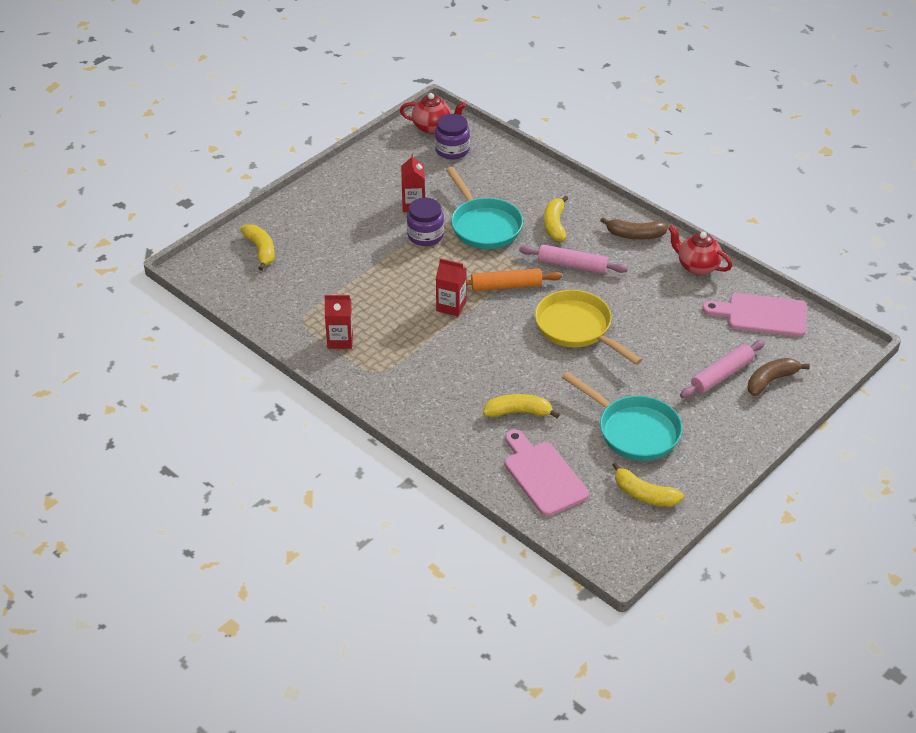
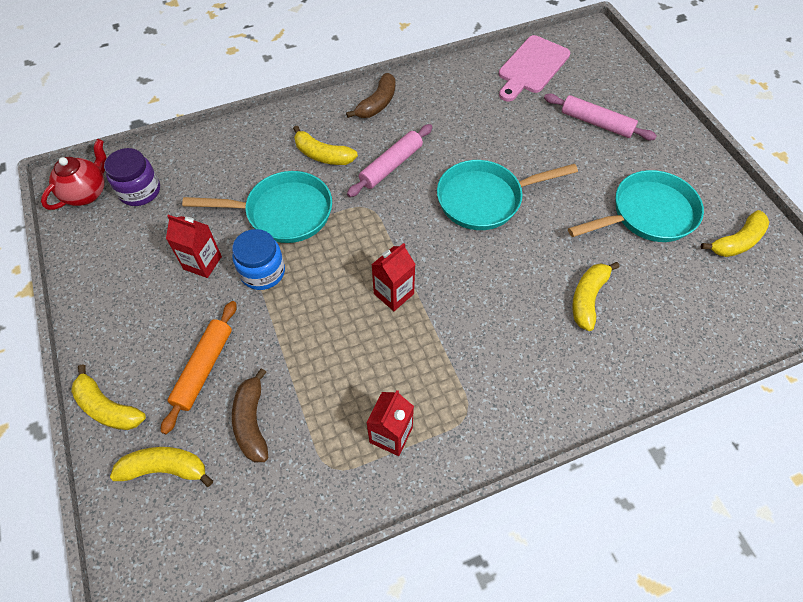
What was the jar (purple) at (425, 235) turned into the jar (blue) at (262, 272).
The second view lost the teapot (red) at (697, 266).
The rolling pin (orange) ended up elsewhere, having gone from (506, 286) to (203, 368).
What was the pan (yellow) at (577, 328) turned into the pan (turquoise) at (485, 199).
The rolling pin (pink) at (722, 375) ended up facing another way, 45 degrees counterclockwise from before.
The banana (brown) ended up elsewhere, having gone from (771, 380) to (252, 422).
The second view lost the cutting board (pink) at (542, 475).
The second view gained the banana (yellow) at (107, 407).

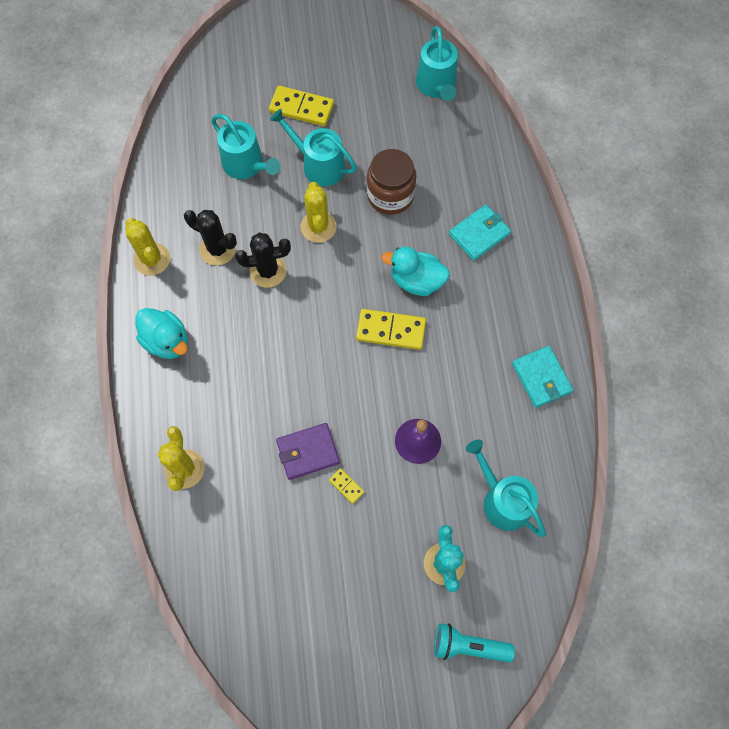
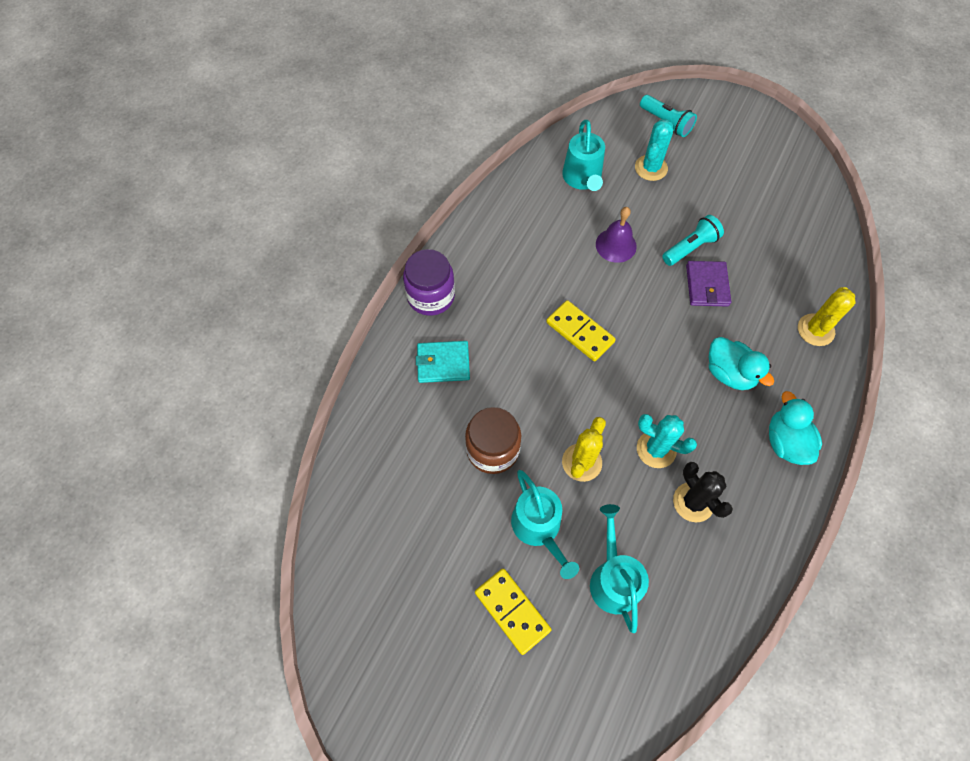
The second view lost the watering can (turquoise) at (436, 85).
The second view lost the cactus (yellow) at (152, 259).
What was the cactus (black) at (268, 271) turned into the cactus (turquoise) at (656, 449).
The duck (turquoise) ended up elsewhere, having gone from (416, 281) to (729, 373).
The second view lost the wallet (turquoise) at (541, 378).
The wallet (purple) at (308, 452) ended up facing another way, 75 degrees clockwise from before.
Where the domino (yellow) stood at (346, 486), the flashlight (turquoise) came to stand at (690, 247).
The second view gained the jar (purple) at (431, 296).

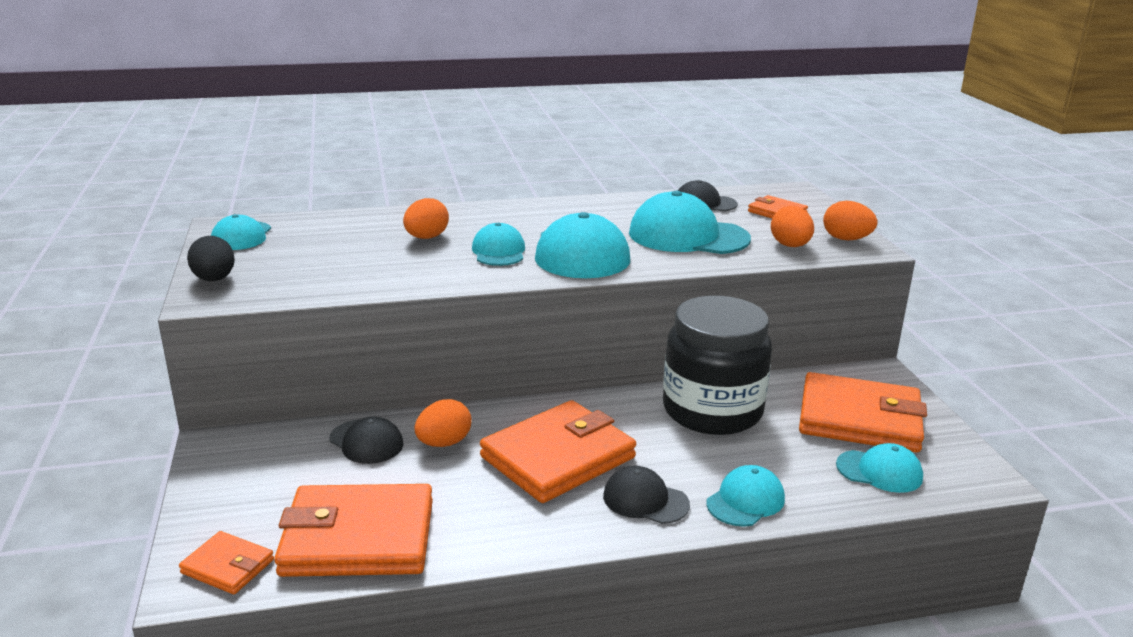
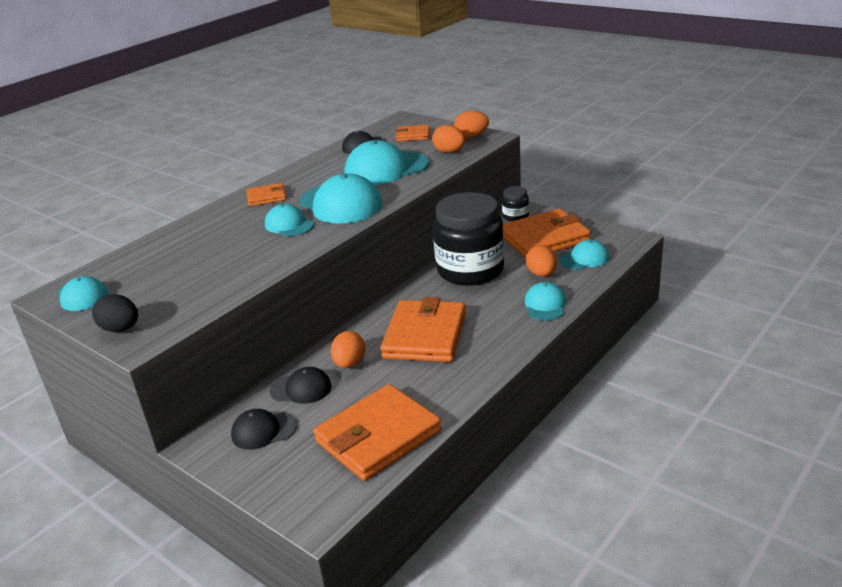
The egg (orange) ended up elsewhere, having gone from (426, 237) to (541, 274).
The cap (black) ended up elsewhere, having gone from (645, 500) to (264, 430).
The wallet (orange) ended up elsewhere, having gone from (228, 566) to (266, 197).
The second view gained the jar (black) at (515, 216).

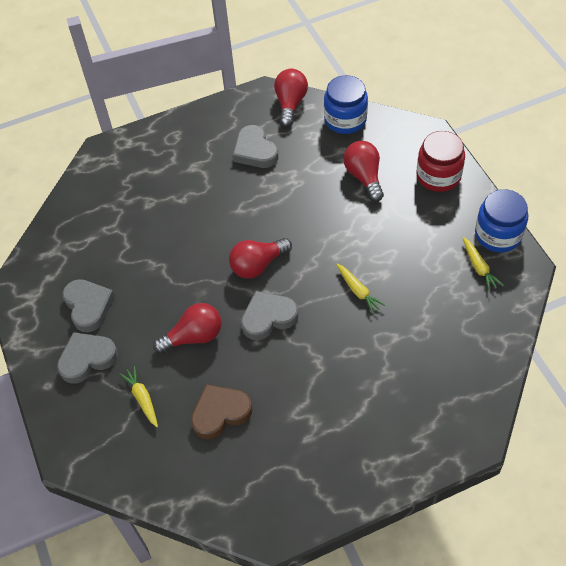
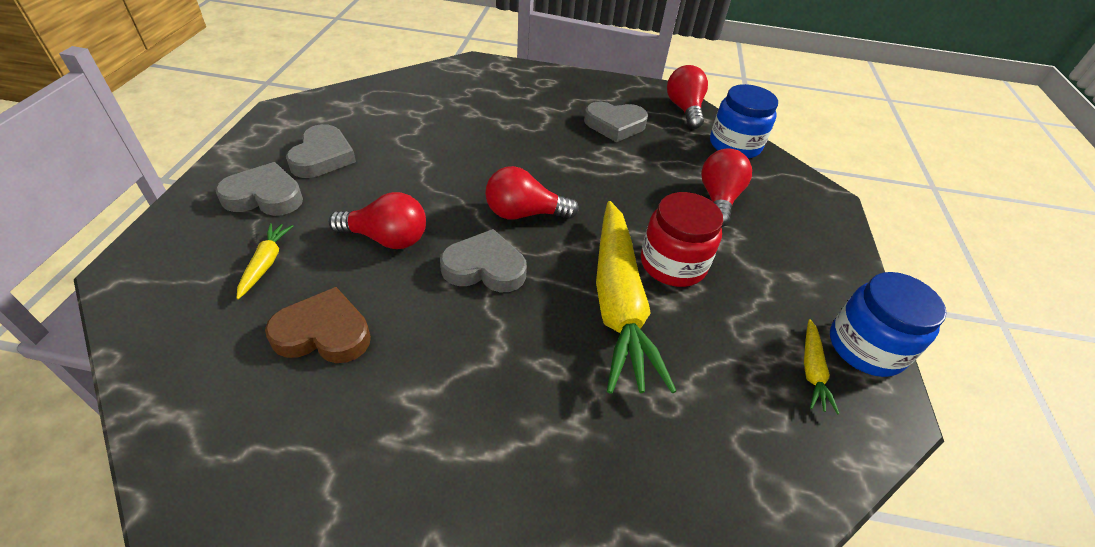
The light bulb (red) at (290, 104) ended up facing another way, 45 degrees counterclockwise from before.
The heart (grey) at (255, 151) ended up facing another way, 90 degrees counterclockwise from before.
The jar (red) ended up elsewhere, having gone from (438, 176) to (673, 264).
The size of the carrot (yellow) at (358, 291) changed by a factor of 2.38.

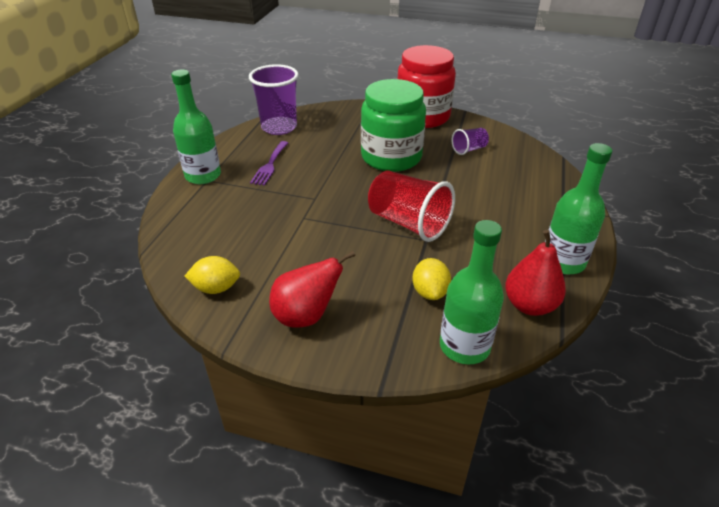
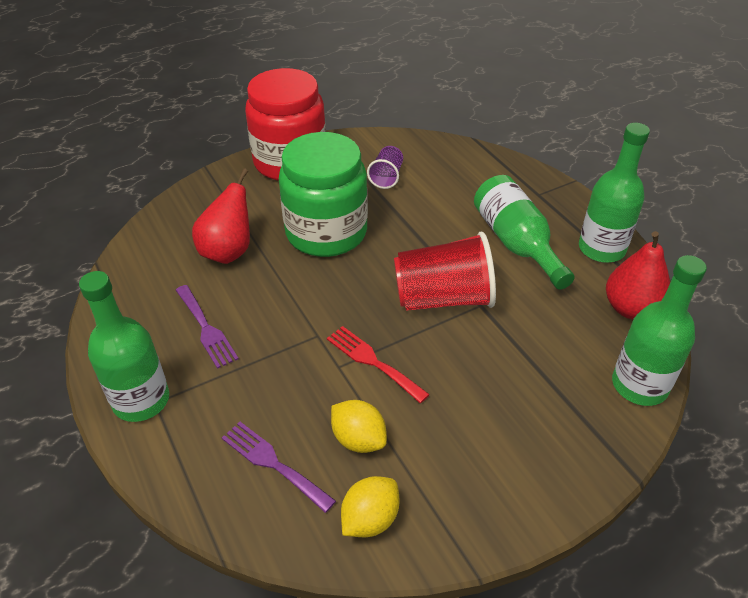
The second view lost the cup (purple) at (279, 127).
The pear (red) ended up elsewhere, having gone from (306, 316) to (228, 252).
The lemon (yellow) ended up elsewhere, having gone from (430, 292) to (358, 439).
The second view gained the bottle (green) at (516, 243).
The second view gained the fork (red) at (372, 361).
The second view gained the fork (purple) at (273, 463).

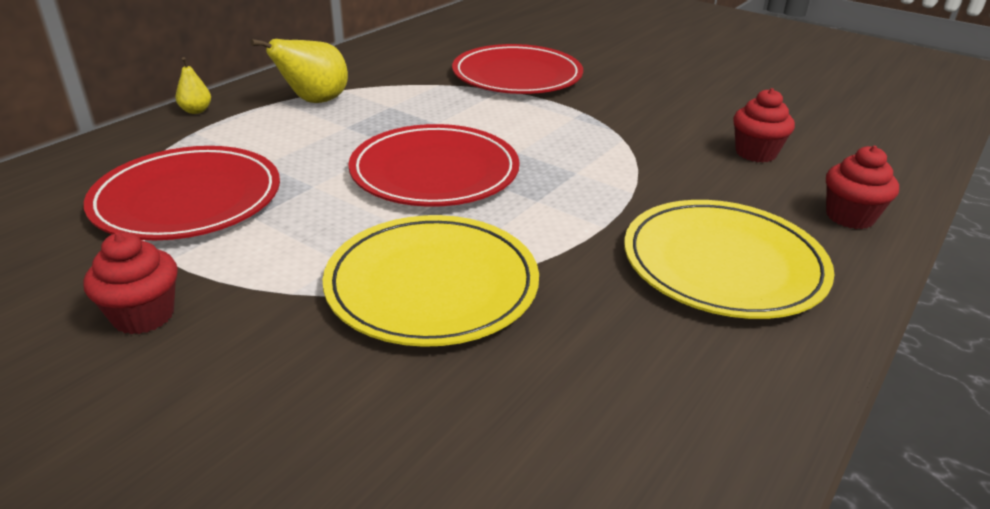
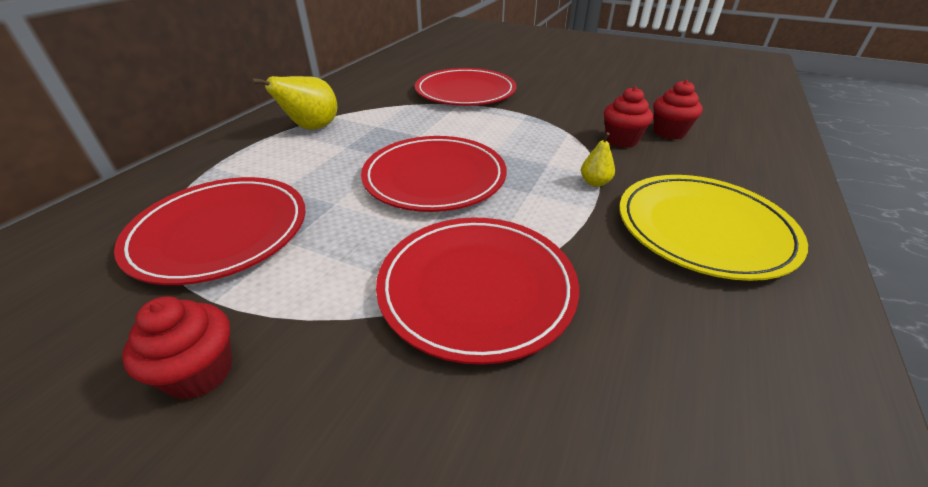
The pear (yellow) ended up elsewhere, having gone from (196, 111) to (594, 182).
The cupcake (red) ended up elsewhere, having gone from (850, 217) to (621, 140).
What was the plate (yellow) at (432, 285) turned into the plate (red) at (476, 287).

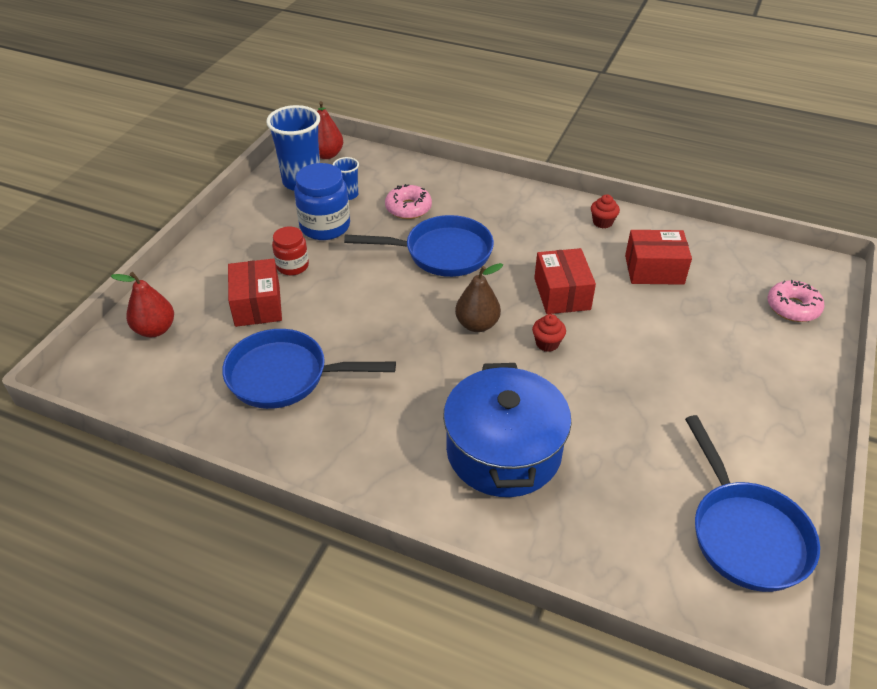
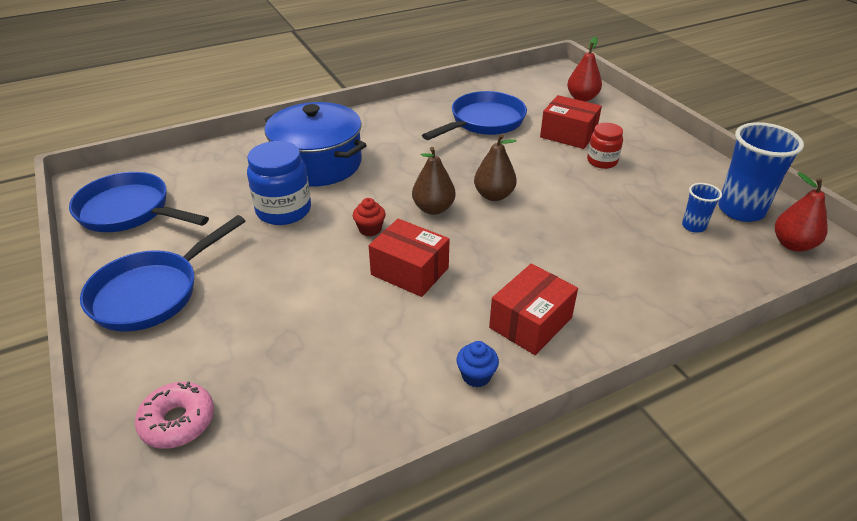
The jar (blue) ended up elsewhere, having gone from (325, 226) to (284, 210).
The second view lost the donut (pink) at (408, 208).
What was the cupcake (red) at (602, 222) turned into the cupcake (blue) at (476, 376).
The pan (blue) ended up elsewhere, having gone from (442, 253) to (152, 293).
The box (red) ended up elsewhere, having gone from (654, 270) to (530, 323).
The second view gained the pear (brown) at (494, 195).

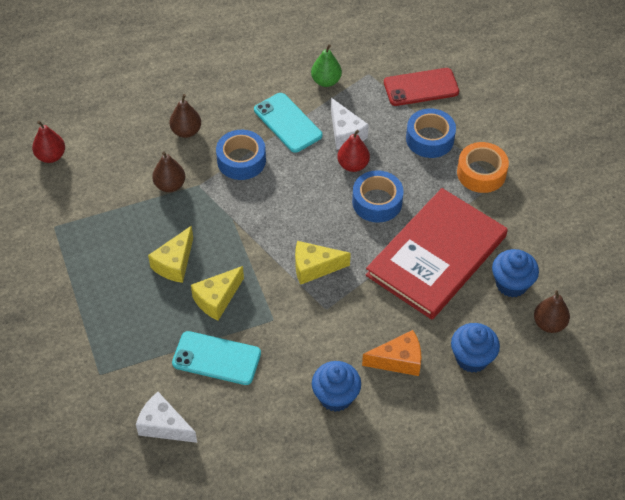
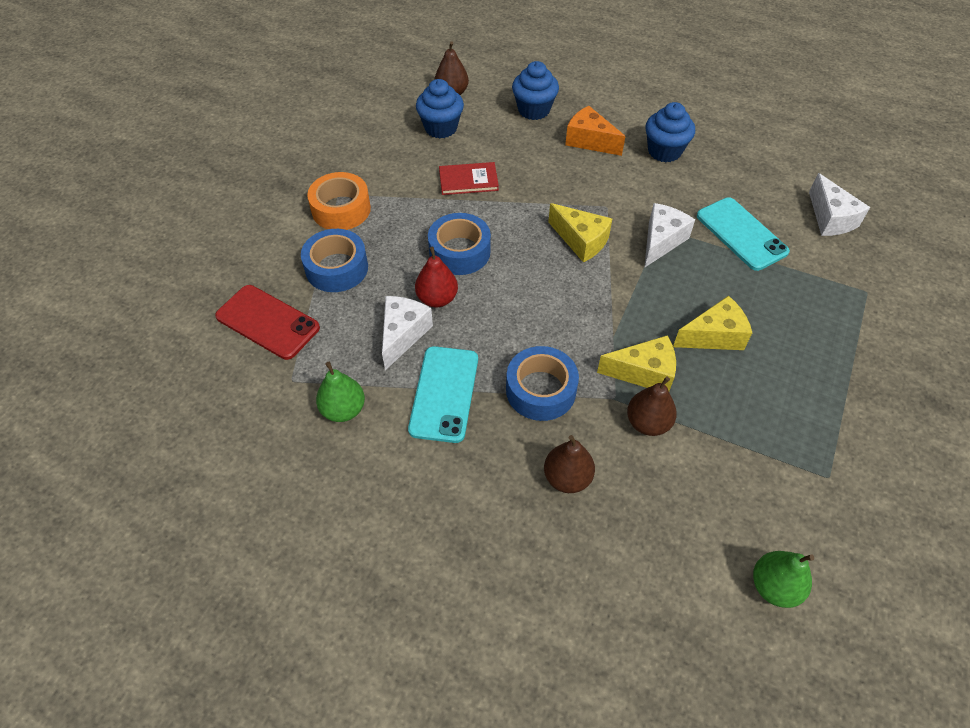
What was the pear (red) at (51, 156) turned into the pear (green) at (774, 586).
The size of the book (red) at (436, 256) changed by a factor of 0.40.
The cheese (yellow) ended up elsewhere, having gone from (217, 299) to (643, 373).
The second view gained the cheese (white) at (661, 241).

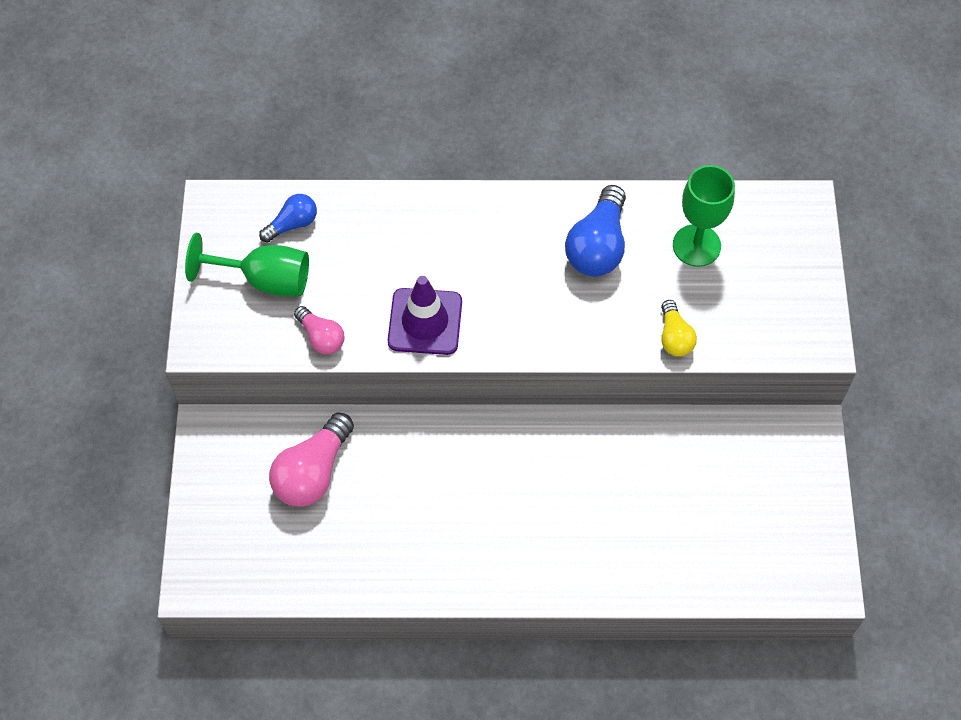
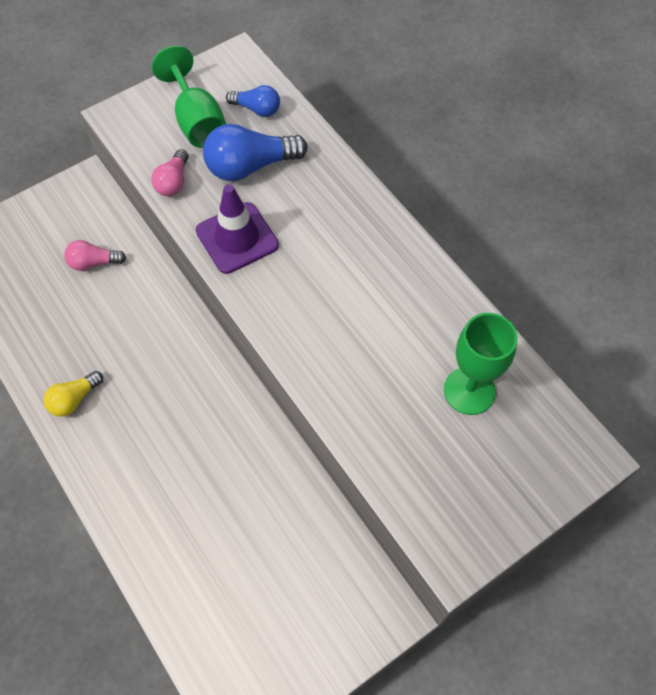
The light bulb (blue) ended up elsewhere, having gone from (597, 246) to (250, 166).
The light bulb (yellow) ended up elsewhere, having gone from (674, 337) to (74, 399).
The size of the light bulb (pink) at (313, 472) changed by a factor of 0.58.

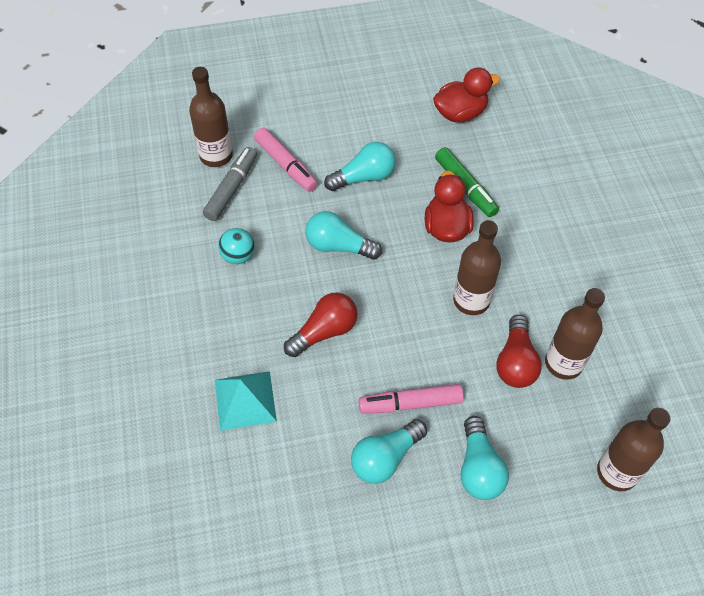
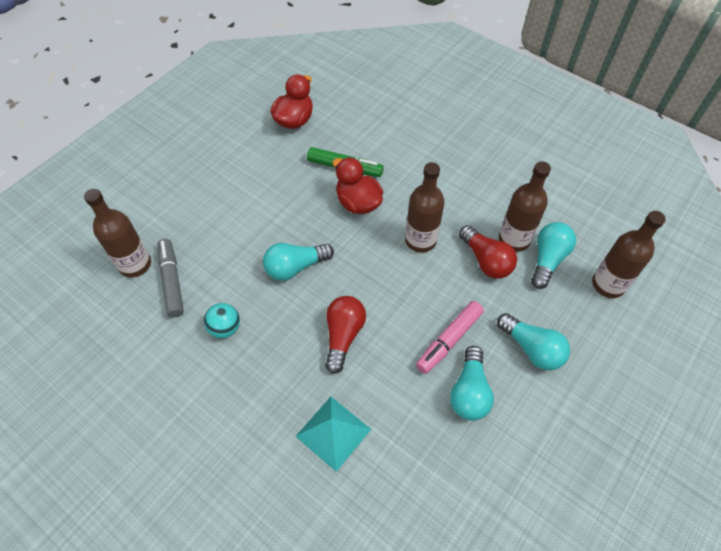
The second view lost the marker (pink) at (286, 165).
The light bulb (turquoise) ended up elsewhere, having gone from (364, 177) to (547, 259).

